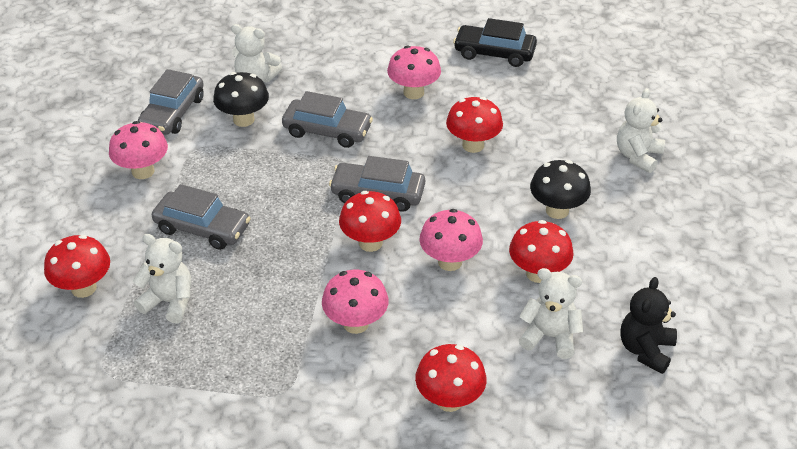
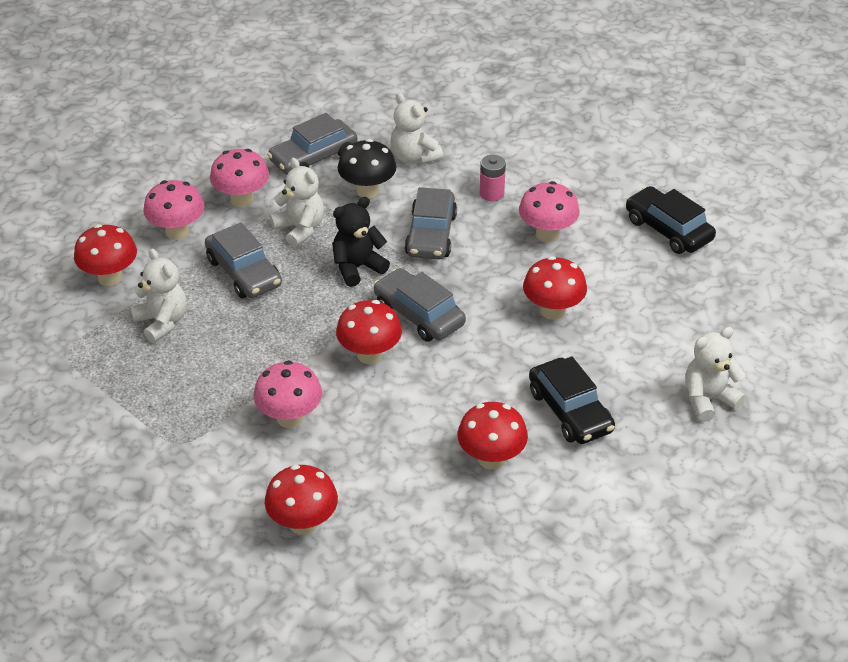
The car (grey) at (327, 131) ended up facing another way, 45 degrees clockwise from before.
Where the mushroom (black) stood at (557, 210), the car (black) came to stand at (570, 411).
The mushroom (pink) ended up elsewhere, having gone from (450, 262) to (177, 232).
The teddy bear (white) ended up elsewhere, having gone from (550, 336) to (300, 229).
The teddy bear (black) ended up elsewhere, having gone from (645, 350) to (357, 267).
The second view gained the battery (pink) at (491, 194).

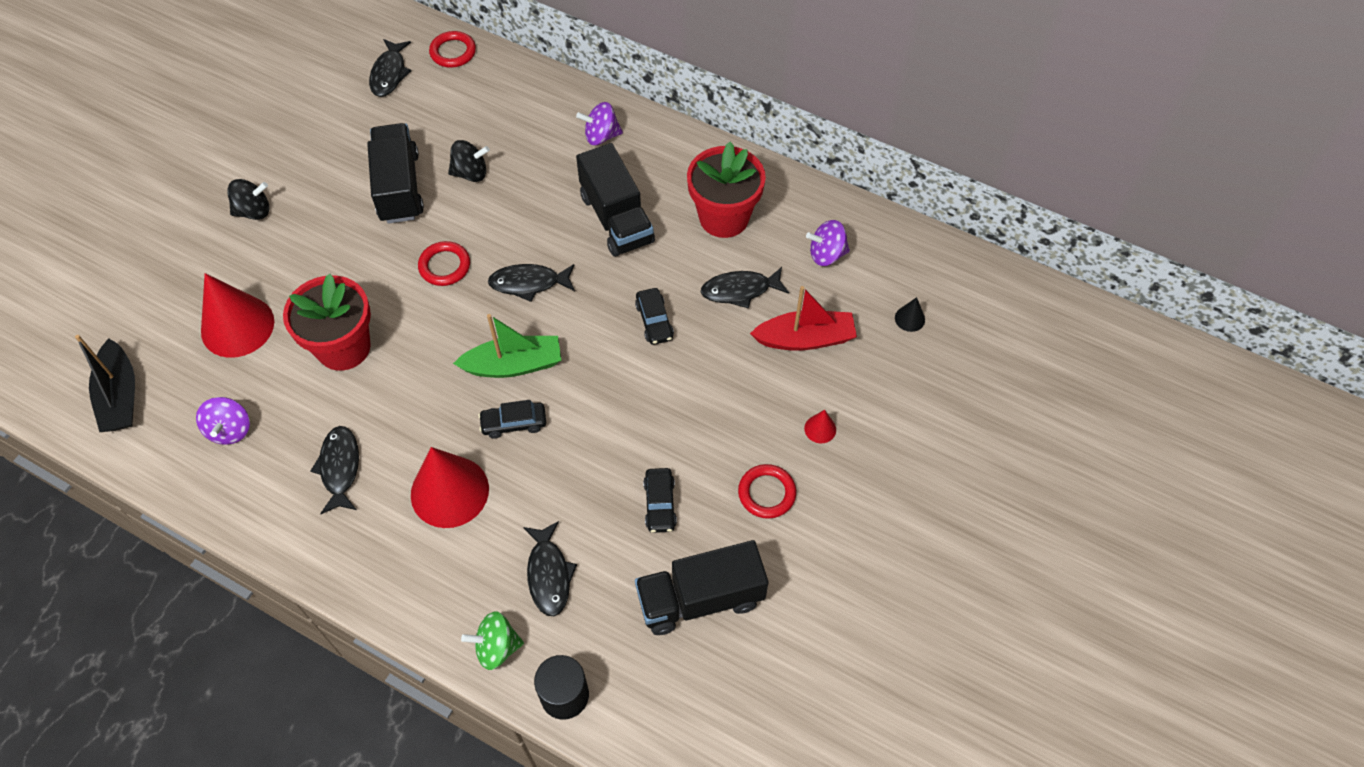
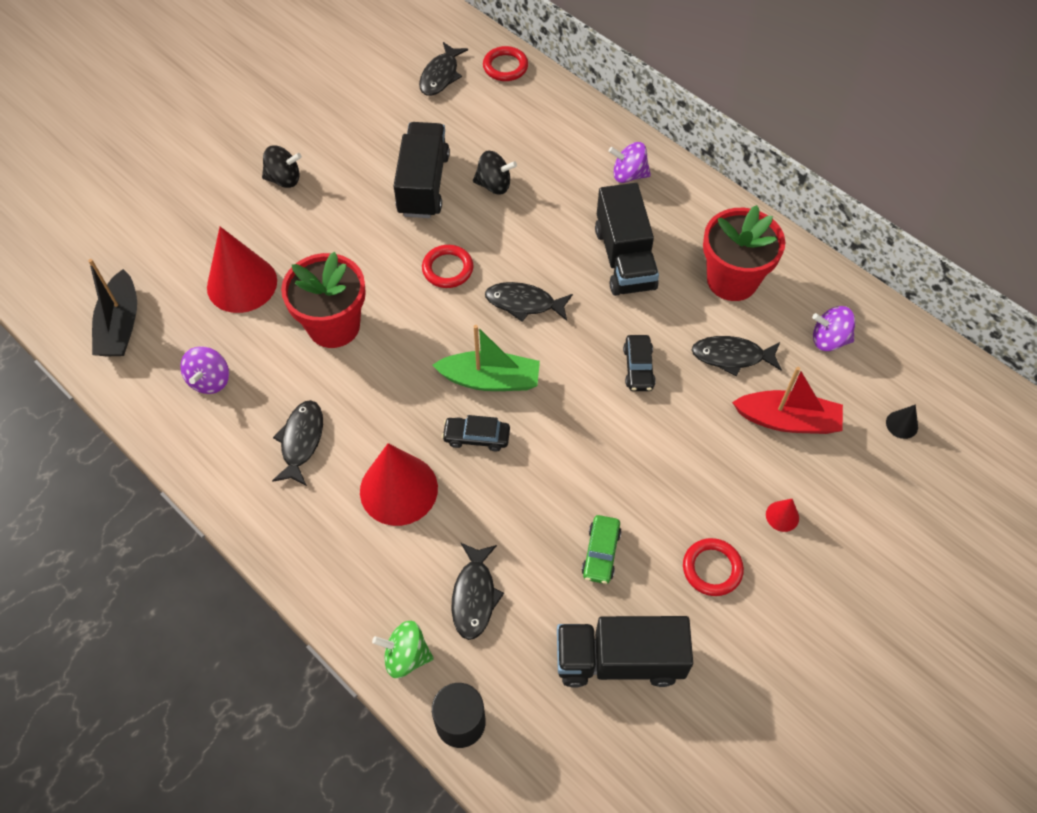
What was the car (black) at (660, 504) turned into the car (green) at (601, 553).

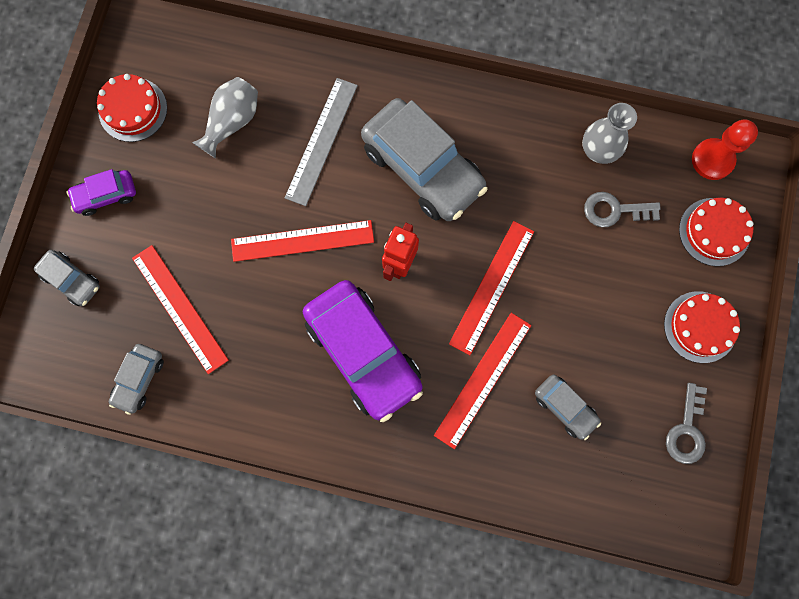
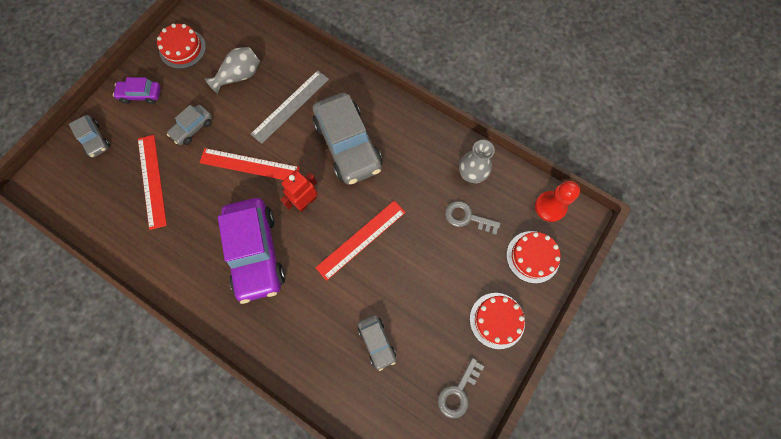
The second view lost the ruler (red) at (483, 379).
The car (grey) ended up elsewhere, having gone from (139, 379) to (193, 128).

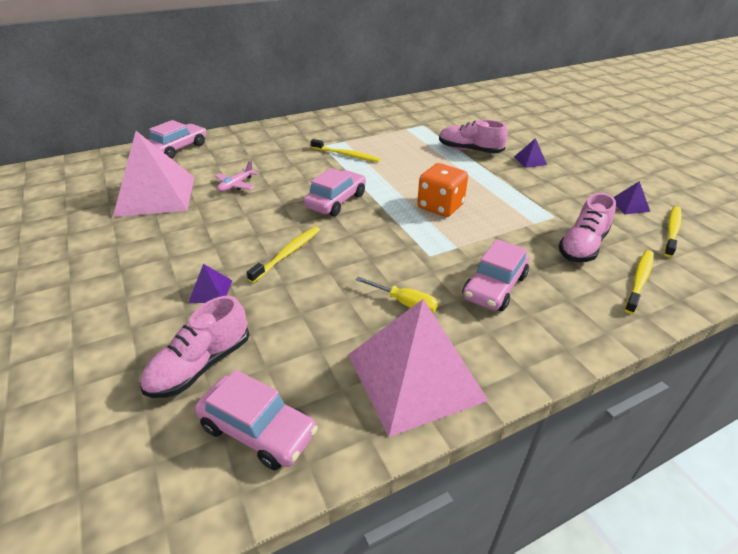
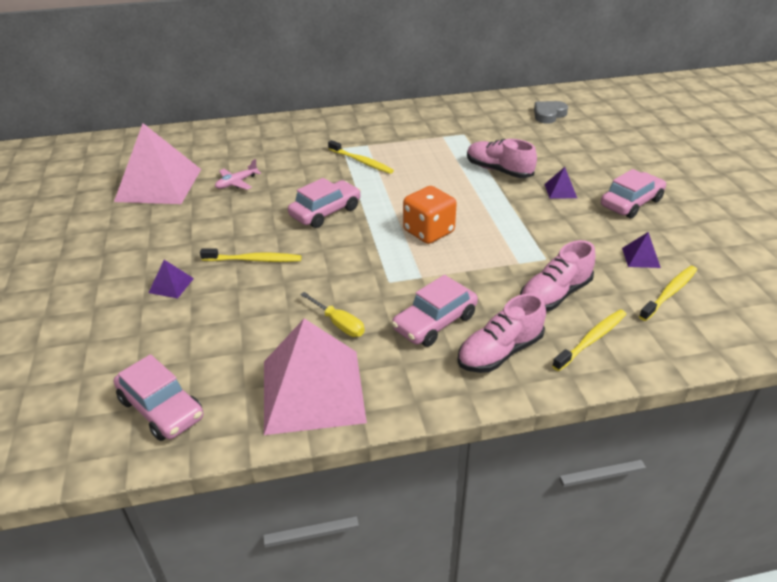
The car (pink) ended up elsewhere, having gone from (178, 148) to (631, 203).
The toothbrush (yellow) at (288, 253) ended up facing another way, 45 degrees clockwise from before.
The shoe (pink) ended up elsewhere, having gone from (200, 365) to (500, 352).
The second view gained the heart (grey) at (548, 115).

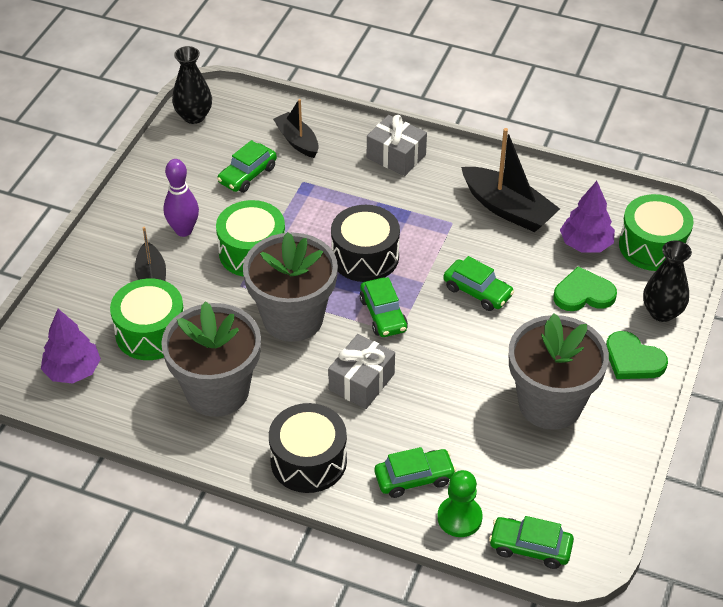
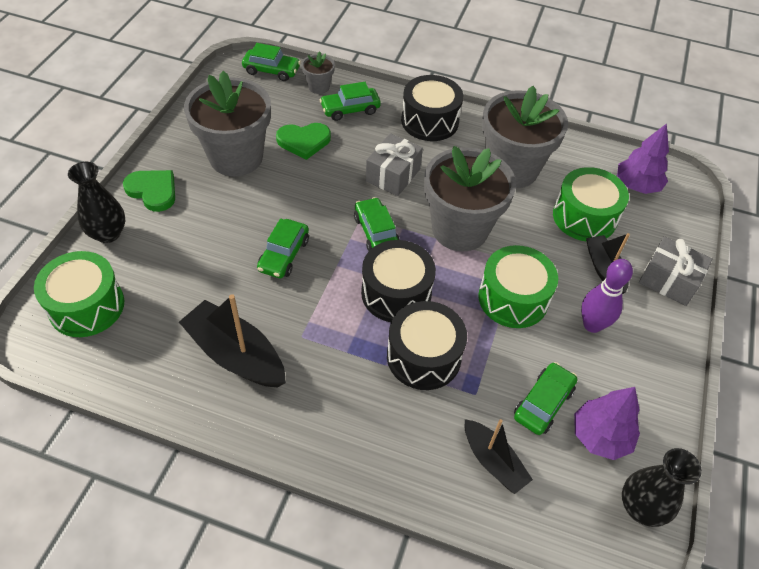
The gift (grey) ended up elsewhere, having gone from (396, 156) to (668, 280).
The tree (purple) ended up elsewhere, having gone from (585, 244) to (600, 436).
The car (green) at (477, 291) ended up facing another way, 105 degrees counterclockwise from before.
The heart (green) ended up elsewhere, having gone from (583, 294) to (304, 141).
Where the pawn (green) stood at (459, 518), the flower pot (grey) came to stand at (318, 87).
The second view gained the drum (black) at (423, 356).

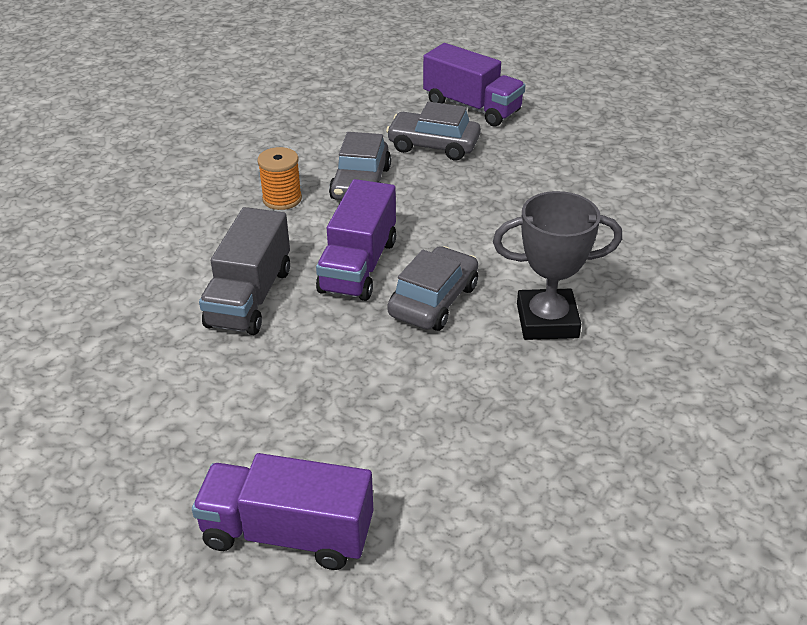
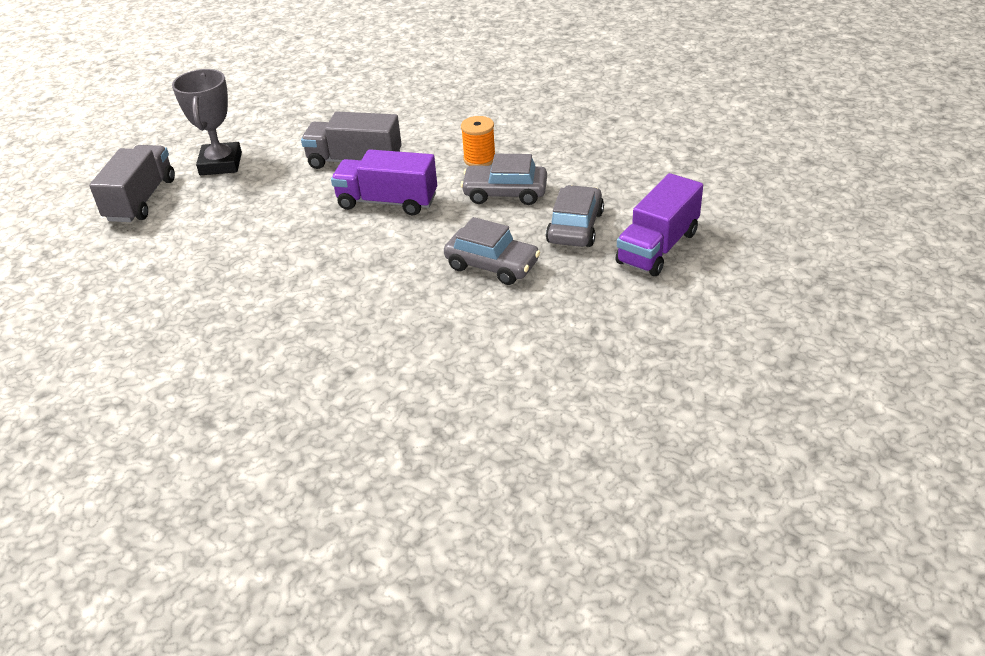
The trophy (grey) ended up elsewhere, having gone from (547, 321) to (220, 164).
The car (grey) ended up elsewhere, having gone from (433, 300) to (492, 265).
What was the truck (purple) at (288, 533) turned into the truck (grey) at (141, 200).

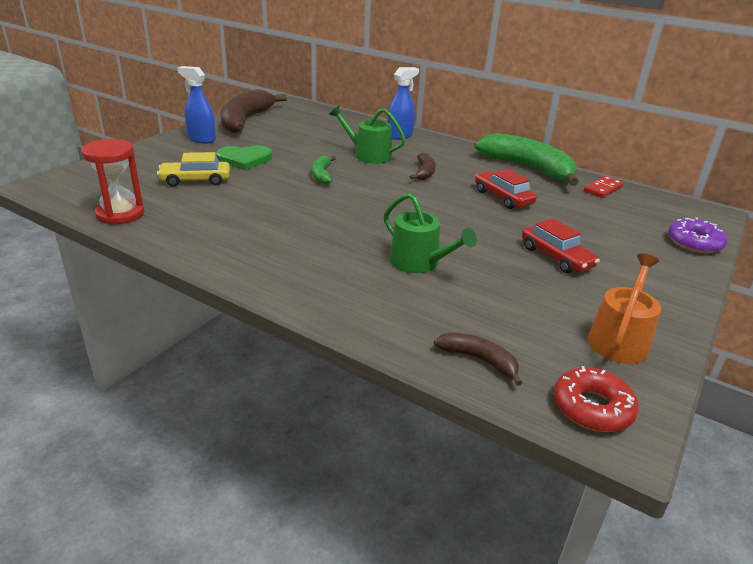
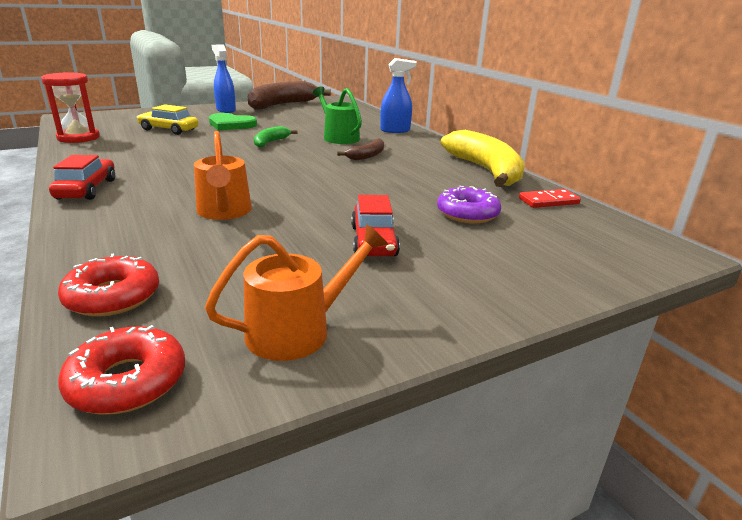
What was the banana (green) at (528, 168) turned into the banana (yellow) at (486, 171).
The car (red) ended up elsewhere, having gone from (503, 197) to (87, 189).
What was the watering can (green) at (419, 263) turned into the watering can (orange) at (224, 212).
The donut (purple) ended up elsewhere, having gone from (694, 243) to (467, 214).
Where the banana (brown) stood at (479, 360), the donut (red) came to stand at (113, 297).

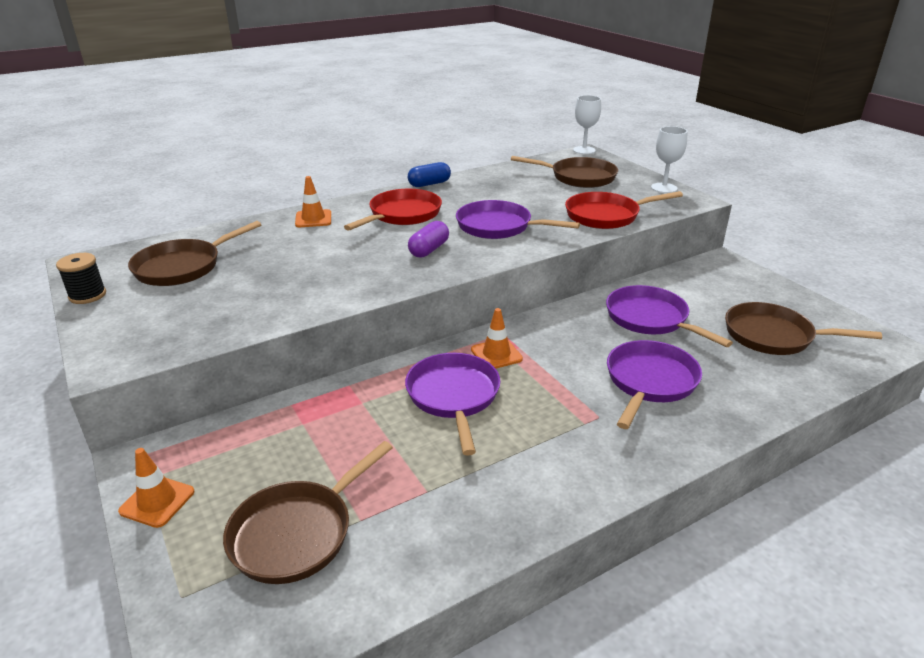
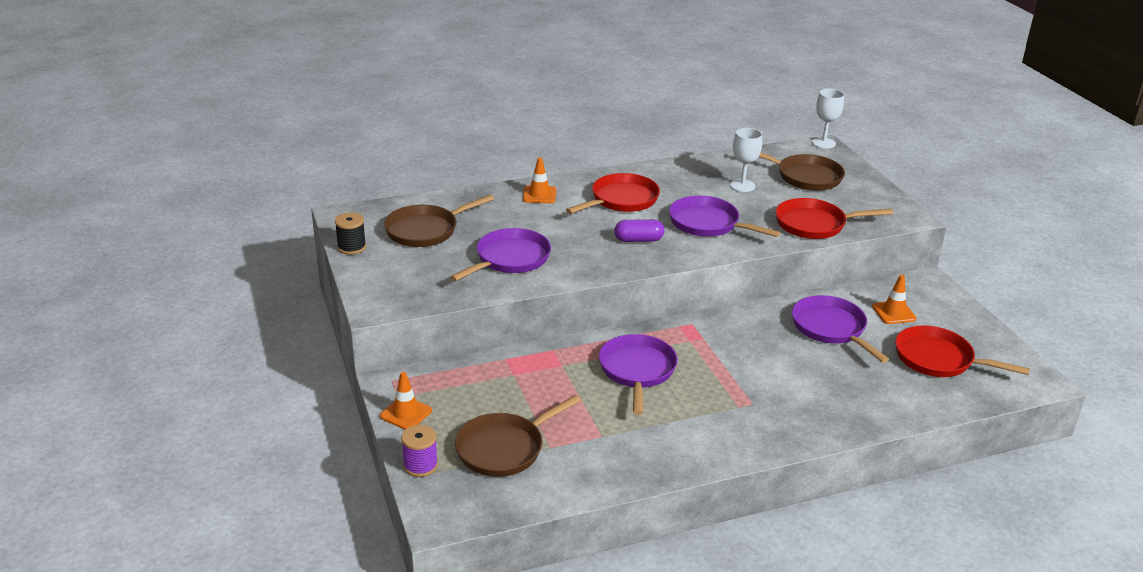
The goblet (white) ended up elsewhere, having gone from (664, 188) to (742, 186).
The second view lost the capsule (blue) at (429, 184).
The capsule (purple) at (429, 250) ended up facing another way, 45 degrees clockwise from before.
What was the pan (brown) at (774, 336) turned into the pan (red) at (939, 359).
The traffic cone (orange) ended up elsewhere, having gone from (496, 354) to (894, 313).
The pan (purple) ended up elsewhere, having gone from (649, 382) to (509, 259).
The second view gained the spool (purple) at (420, 465).

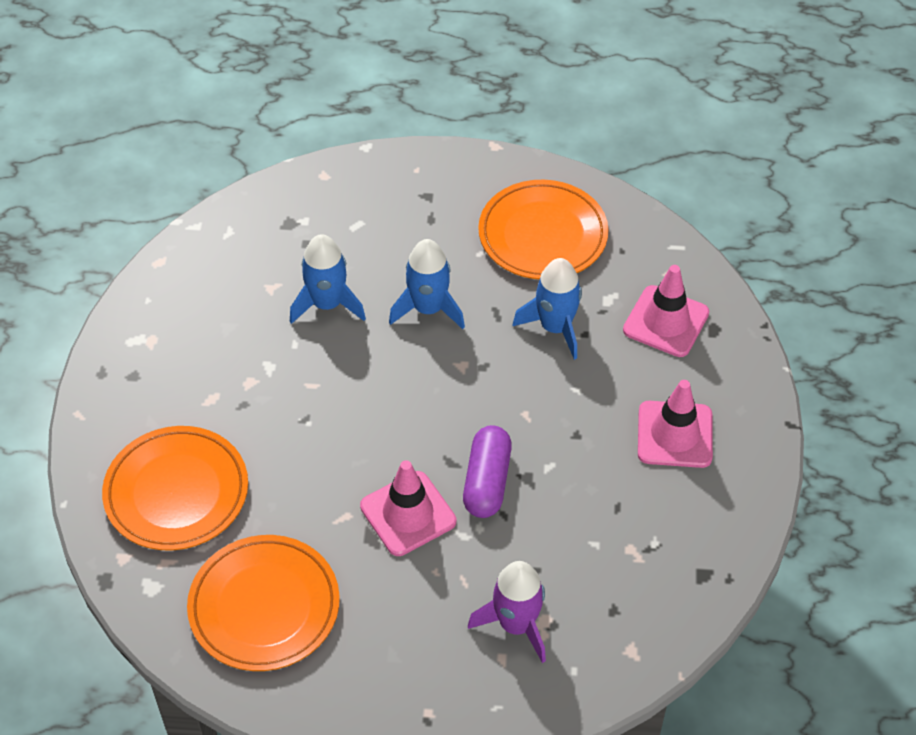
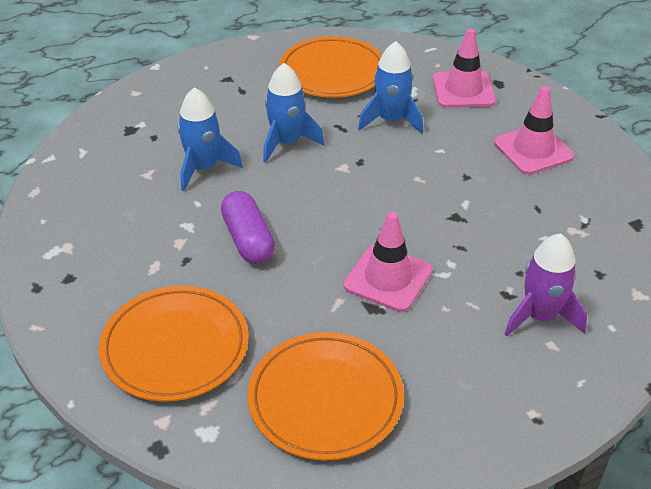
The capsule (purple) ended up elsewhere, having gone from (487, 481) to (248, 239).

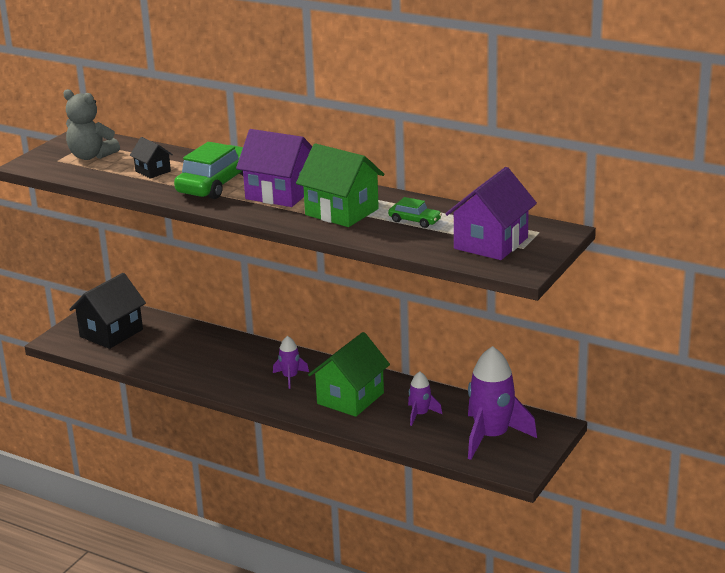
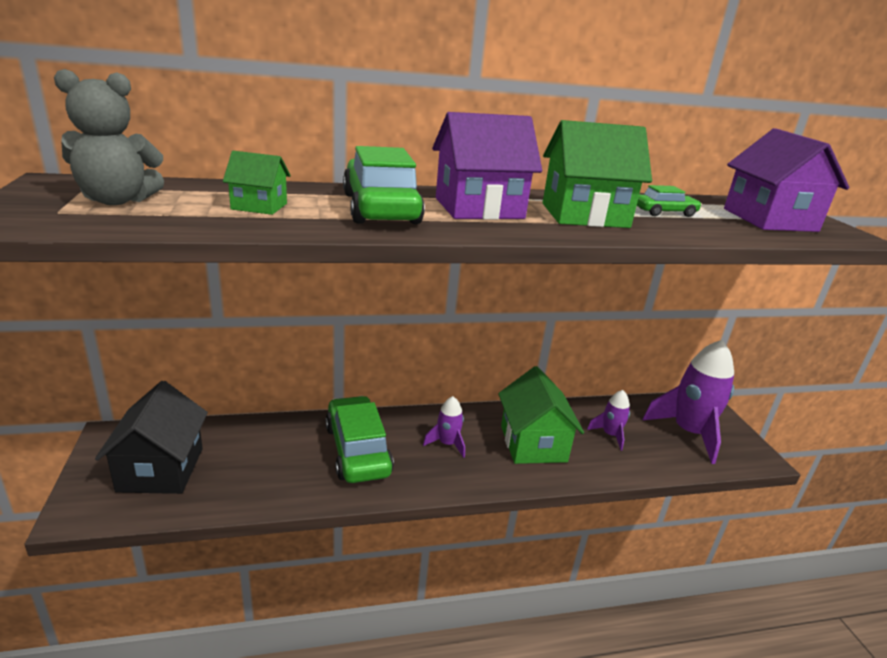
What was the house (black) at (153, 171) turned into the house (green) at (259, 206).
The second view gained the car (green) at (357, 450).

